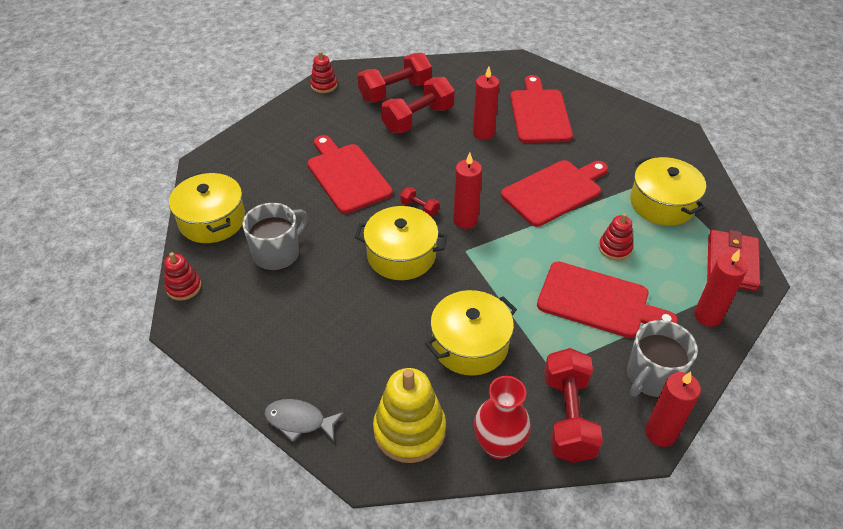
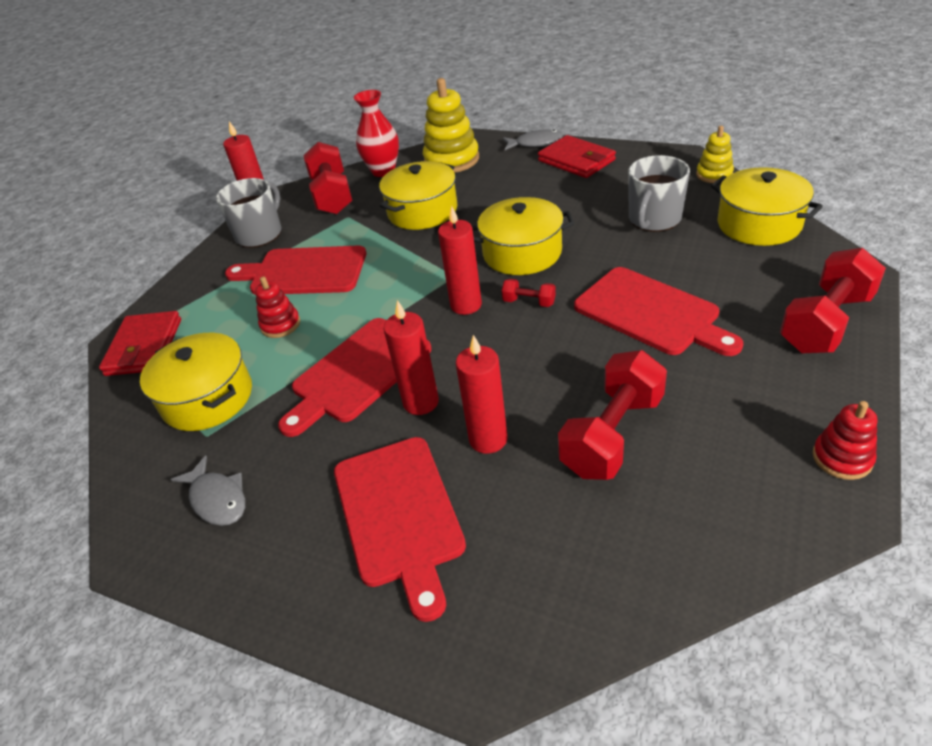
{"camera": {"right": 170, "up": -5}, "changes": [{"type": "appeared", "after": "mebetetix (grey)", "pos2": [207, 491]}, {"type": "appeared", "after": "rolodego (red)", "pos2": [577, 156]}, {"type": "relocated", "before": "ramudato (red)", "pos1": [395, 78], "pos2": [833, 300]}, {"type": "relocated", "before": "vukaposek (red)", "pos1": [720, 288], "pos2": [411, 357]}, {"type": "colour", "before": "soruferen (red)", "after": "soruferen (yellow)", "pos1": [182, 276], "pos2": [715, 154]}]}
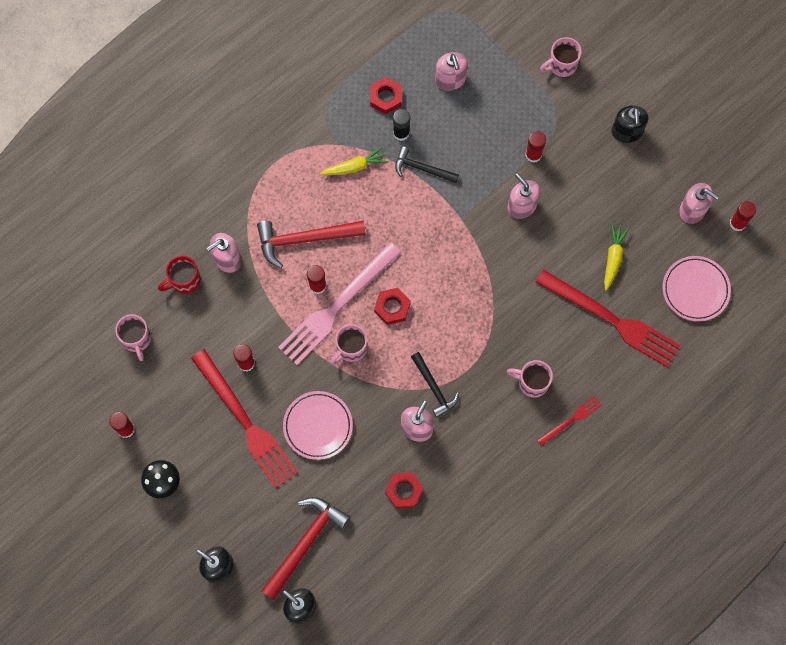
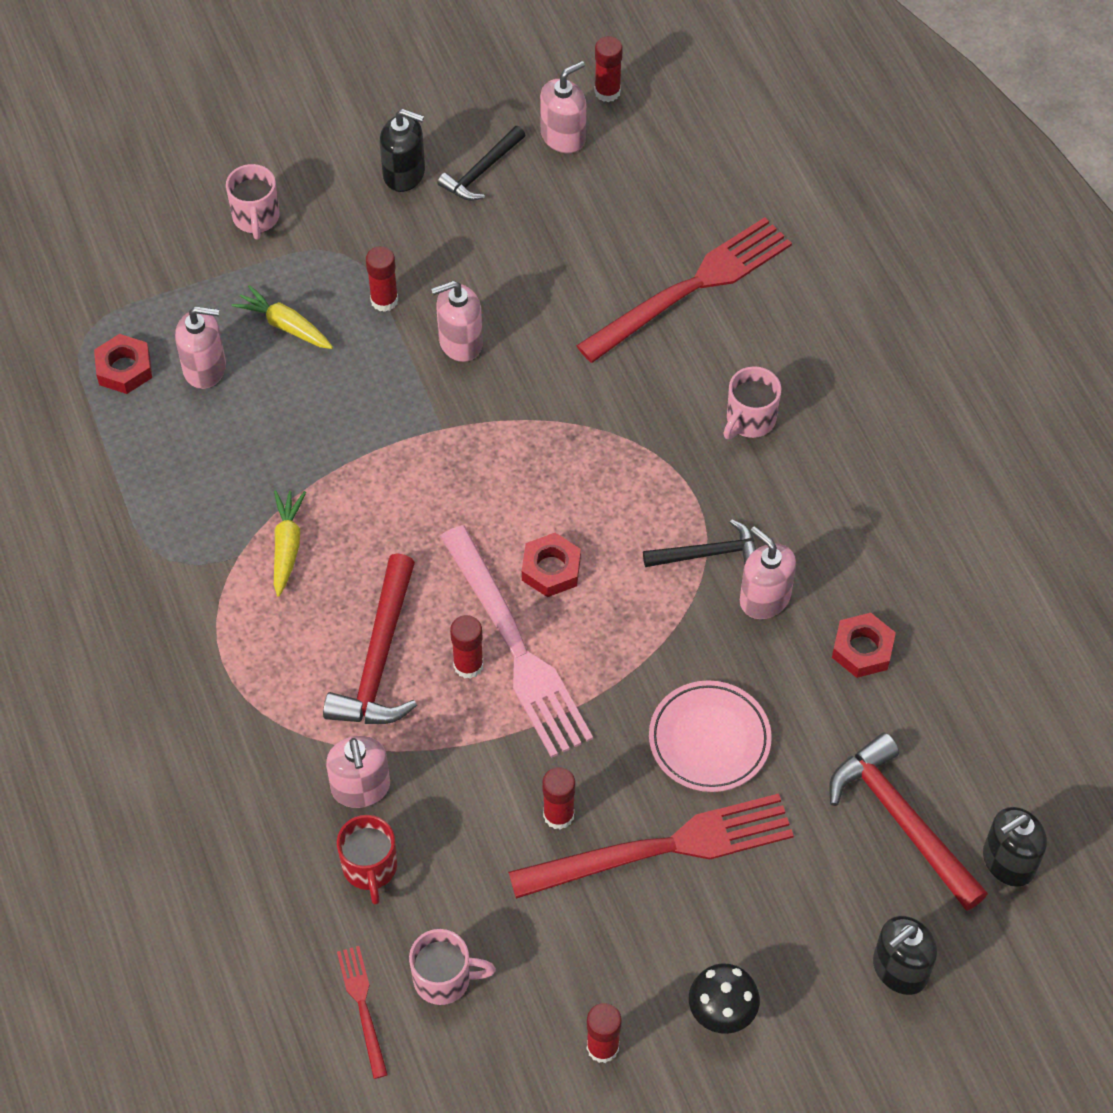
{"camera": {"right": -70, "up": -15}, "changes": [{"type": "missing", "before": "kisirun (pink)", "pos1": [348, 344]}, {"type": "missing", "before": "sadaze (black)", "pos1": [401, 125]}, {"type": "missing", "before": "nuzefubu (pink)", "pos1": [696, 289]}, {"type": "relocated", "before": "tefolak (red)", "pos1": [385, 95], "pos2": [123, 364]}, {"type": "relocated", "before": "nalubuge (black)", "pos1": [427, 164], "pos2": [481, 163]}, {"type": "relocated", "before": "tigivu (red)", "pos1": [569, 421], "pos2": [362, 1012]}, {"type": "relocated", "before": "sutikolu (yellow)", "pos1": [617, 257], "pos2": [282, 317]}]}
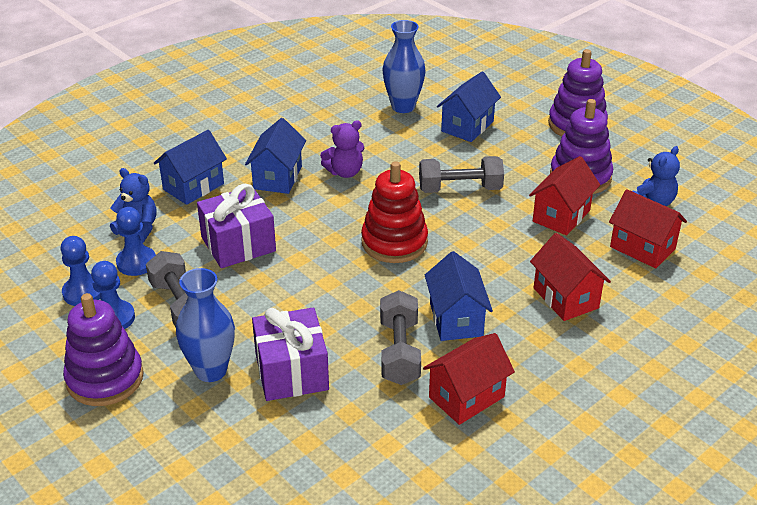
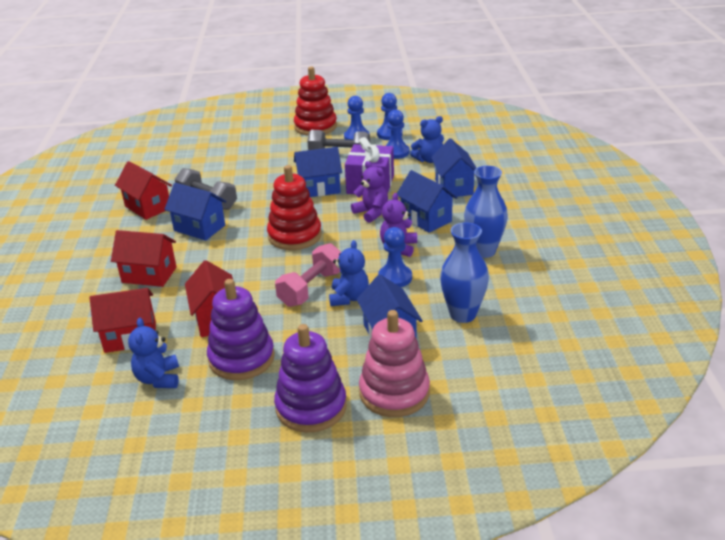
{"camera": {"right": 130, "up": -5}, "changes": [{"type": "missing", "before": "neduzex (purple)", "pos1": [290, 354]}, {"type": "appeared", "after": "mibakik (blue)", "pos2": [318, 172]}, {"type": "appeared", "after": "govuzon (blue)", "pos2": [349, 273]}, {"type": "appeared", "after": "govuzon (purple)", "pos2": [369, 192]}, {"type": "appeared", "after": "soruferen (pink)", "pos2": [394, 363]}, {"type": "appeared", "after": "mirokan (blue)", "pos2": [395, 257]}, {"type": "relocated", "before": "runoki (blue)", "pos1": [205, 325], "pos2": [486, 212]}, {"type": "colour", "before": "soruferen (purple)", "after": "soruferen (red)", "pos1": [103, 349], "pos2": [315, 101]}, {"type": "colour", "before": "ramudato (grey)", "after": "ramudato (pink)", "pos1": [461, 174], "pos2": [308, 275]}, {"type": "spun", "before": "mibakik (red)", "pos1": [469, 379], "pos2": [143, 190], "turn": -45}]}
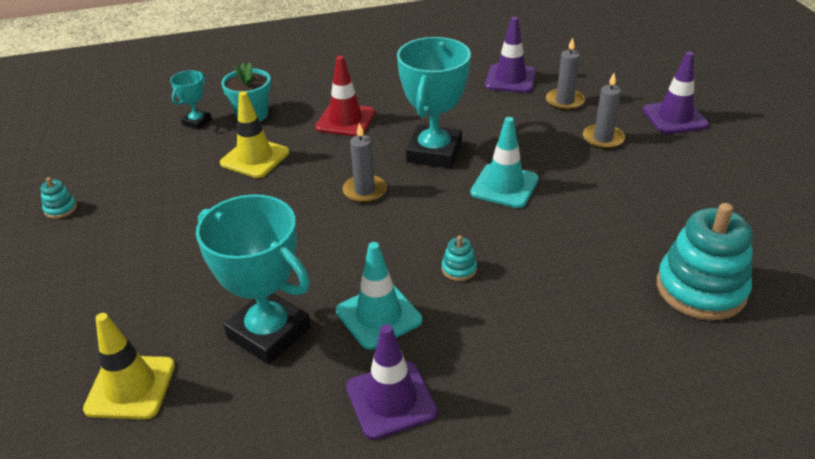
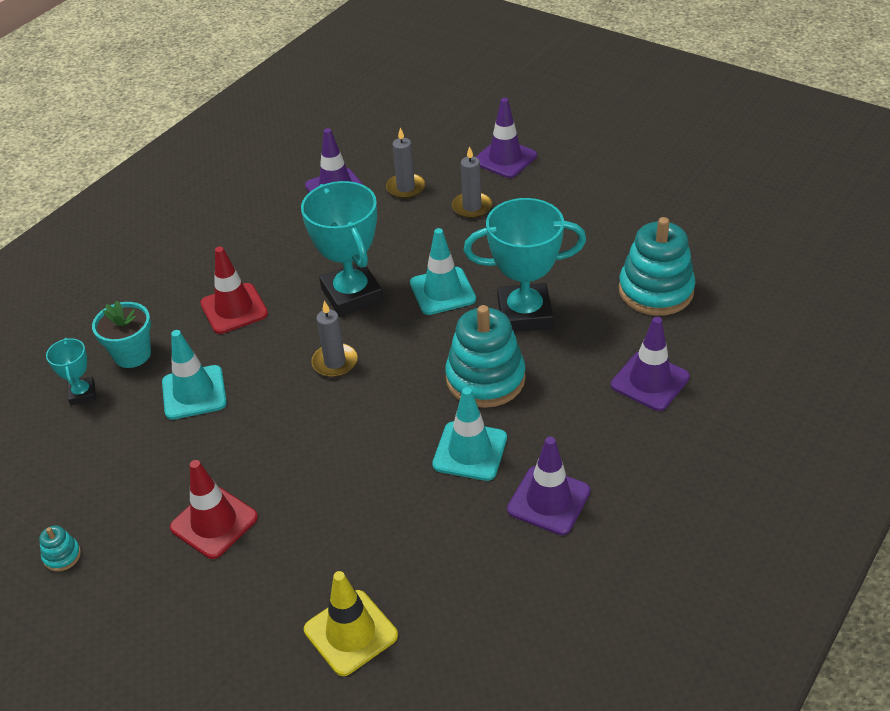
{"camera": {"right": -40, "up": 5}, "changes": [{"type": "appeared", "after": "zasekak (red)", "pos2": [214, 509]}, {"type": "appeared", "after": "zasekak (purple)", "pos2": [650, 364]}, {"type": "relocated", "before": "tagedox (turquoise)", "pos1": [253, 279], "pos2": [525, 265]}, {"type": "colour", "before": "zasekak (yellow)", "after": "zasekak (turquoise)", "pos1": [254, 134], "pos2": [194, 375]}, {"type": "size", "before": "soruferen (turquoise)", "pos1": [459, 258], "pos2": [485, 356], "scale": 2.38}]}
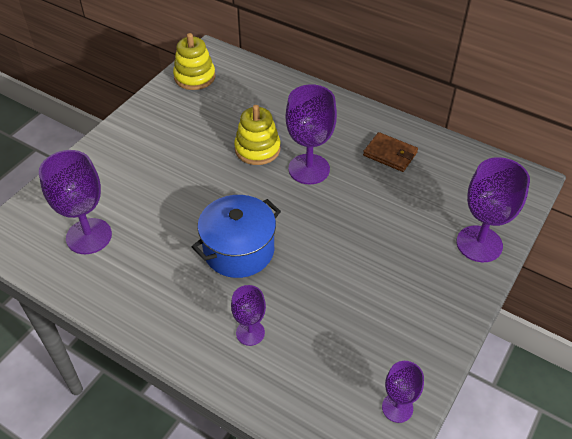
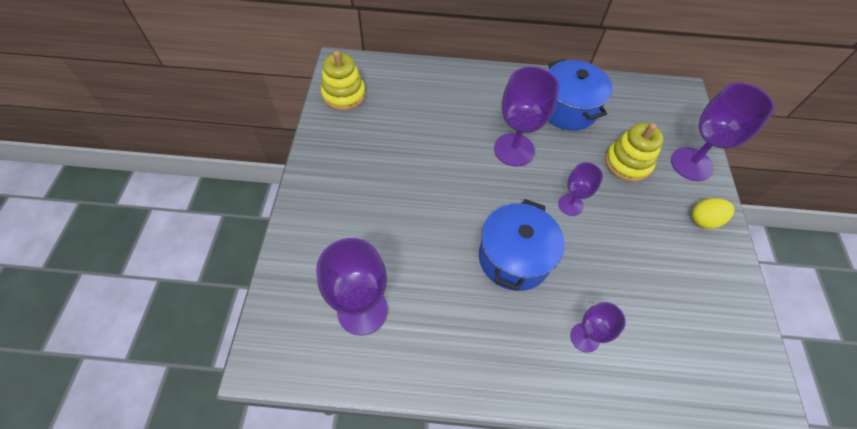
{"camera": {"right": -30, "up": 10}, "changes": [{"type": "appeared", "after": "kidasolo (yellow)", "pos2": [713, 213]}, {"type": "relocated", "before": "soruferen (yellow)", "pos1": [257, 135], "pos2": [634, 152]}, {"type": "relocated", "before": "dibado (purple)", "pos1": [403, 392], "pos2": [580, 189]}, {"type": "exchanged", "before": "rolodego (brown)", "after": "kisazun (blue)", "pos1": [390, 152], "pos2": [580, 95]}]}
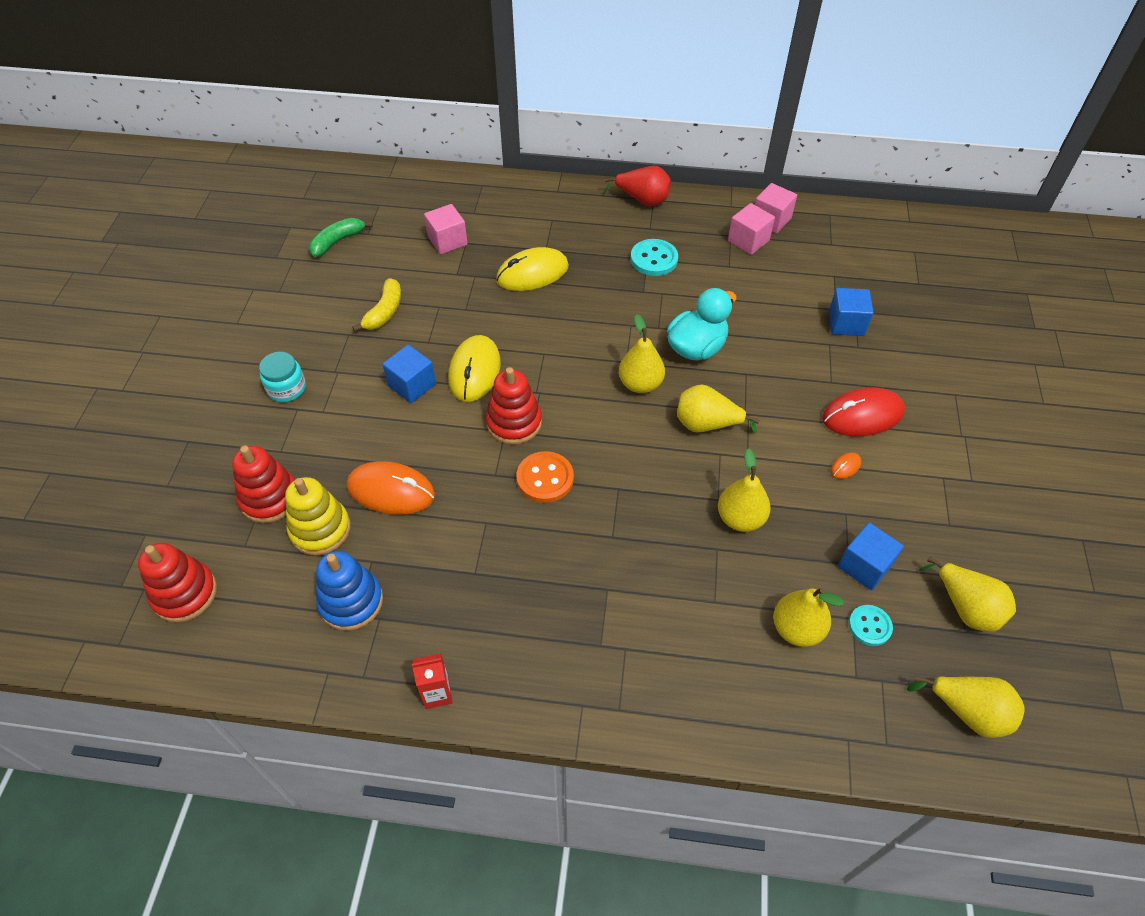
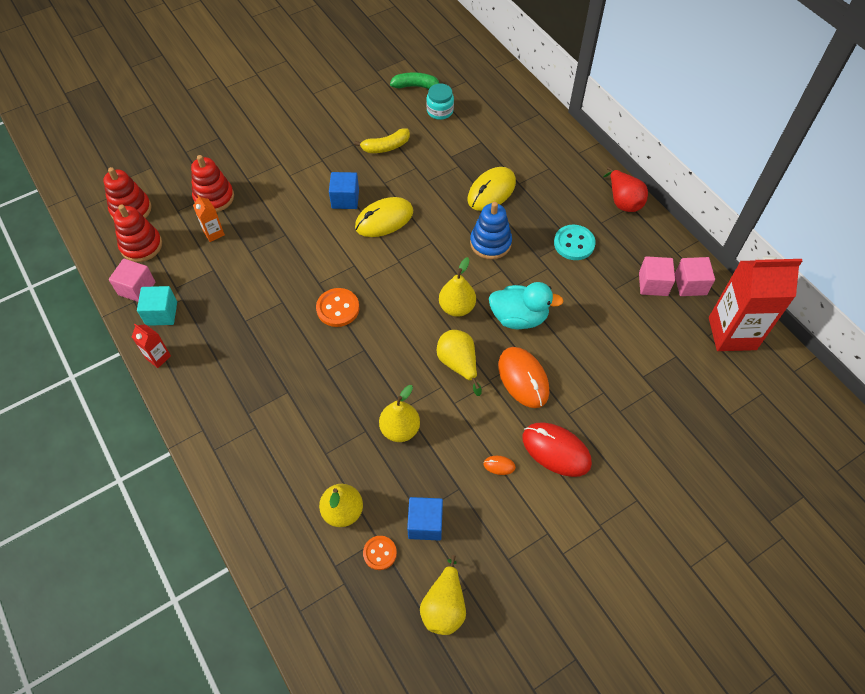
{"camera": {"right": 50, "up": 5}, "changes": [{"type": "missing", "before": "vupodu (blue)", "pos1": [851, 312]}, {"type": "missing", "before": "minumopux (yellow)", "pos1": [966, 707]}, {"type": "appeared", "after": "vupodu (turquoise)", "pos2": [157, 306]}, {"type": "appeared", "after": "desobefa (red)", "pos2": [755, 303]}, {"type": "relocated", "before": "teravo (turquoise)", "pos1": [282, 377], "pos2": [440, 101]}, {"type": "relocated", "before": "soruferen (blue)", "pos1": [349, 591], "pos2": [491, 231]}, {"type": "relocated", "before": "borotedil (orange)", "pos1": [391, 488], "pos2": [524, 377]}, {"type": "relocated", "before": "vupodu (pink)", "pos1": [446, 229], "pos2": [132, 280]}, {"type": "relocated", "before": "soruferen (red)", "pos1": [513, 406], "pos2": [137, 233]}, {"type": "exchanged", "before": "soruferen (yellow)", "after": "desobefa (orange)", "pos1": [318, 516], "pos2": [209, 218]}, {"type": "colour", "before": "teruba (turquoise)", "after": "teruba (orange)", "pos1": [871, 625], "pos2": [380, 553]}, {"type": "spun", "before": "borotedil (yellow)", "pos1": [532, 269], "pos2": [492, 189], "turn": -75}]}
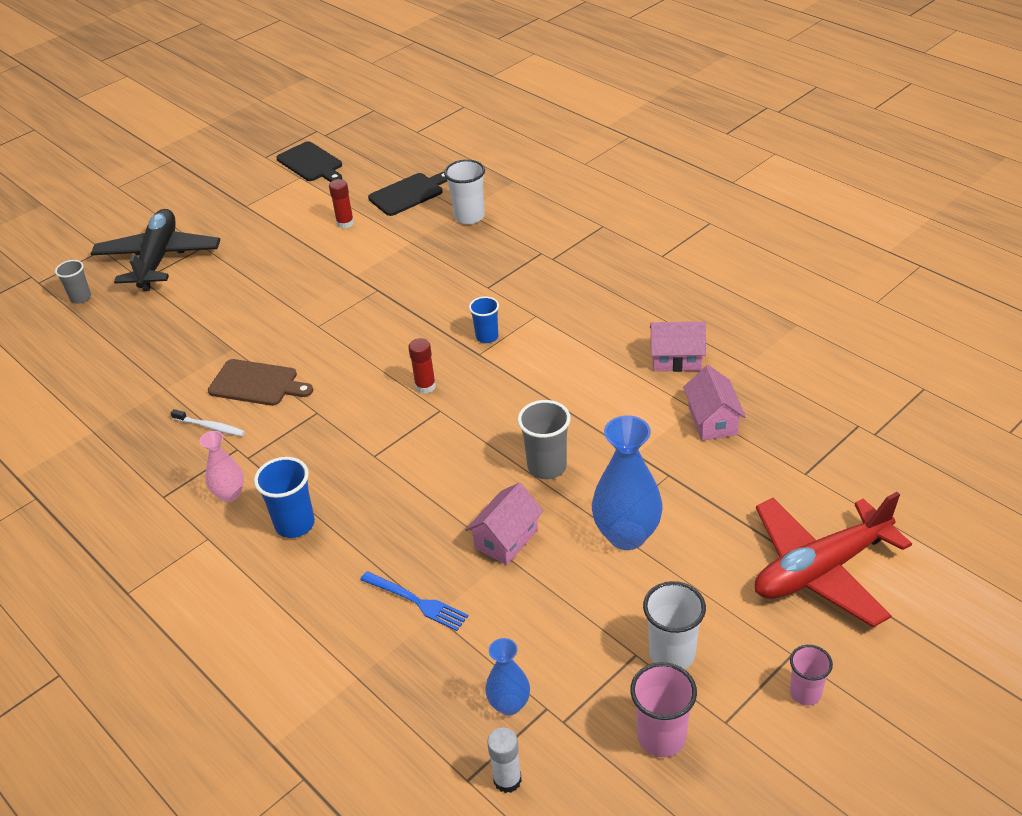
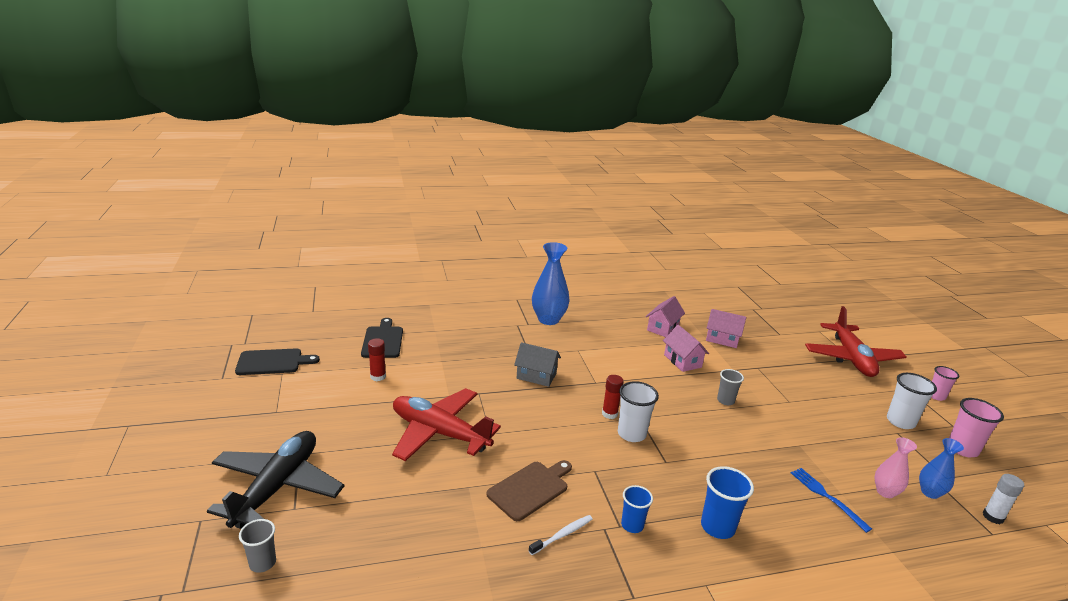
{"camera": {"right": -65, "up": -15}, "changes": [{"type": "appeared", "after": "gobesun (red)", "pos2": [446, 424]}, {"type": "appeared", "after": "mibakik (grey)", "pos2": [537, 364]}, {"type": "relocated", "before": "runoki (pink)", "pos1": [222, 466], "pos2": [895, 467]}, {"type": "relocated", "before": "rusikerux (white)", "pos1": [464, 191], "pos2": [638, 411]}, {"type": "relocated", "before": "mibakik (pink)", "pos1": [504, 524], "pos2": [686, 348]}, {"type": "relocated", "before": "rusikerux (blue)", "pos1": [484, 319], "pos2": [637, 509]}, {"type": "relocated", "before": "runoki (blue)", "pos1": [627, 482], "pos2": [551, 283]}, {"type": "spun", "before": "gobesun (black)", "pos1": [155, 250], "pos2": [275, 480], "turn": 75}, {"type": "spun", "before": "tigivu (blue)", "pos1": [414, 601], "pos2": [831, 500], "turn": -90}, {"type": "size", "before": "rusikerux (grey)", "pos1": [544, 439], "pos2": [730, 387], "scale": 0.66}]}
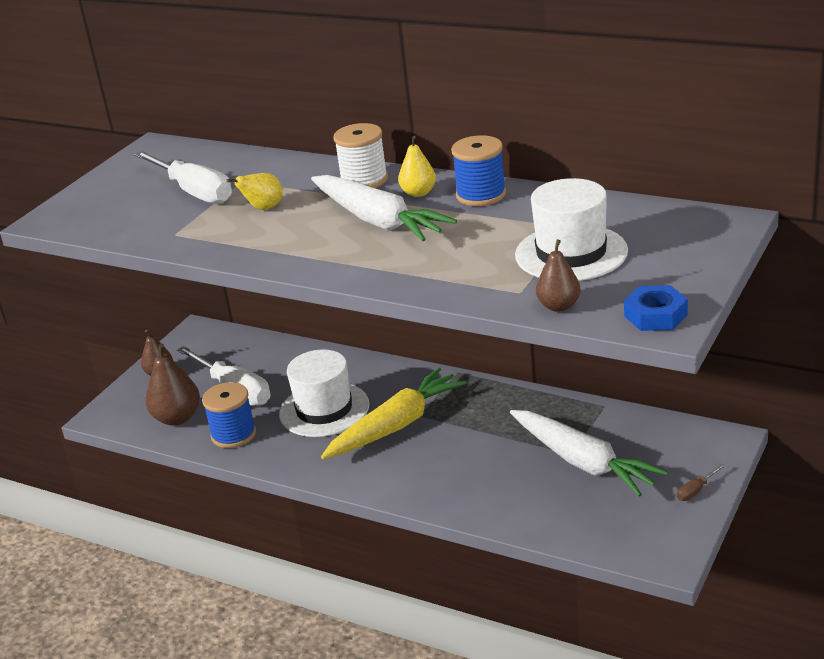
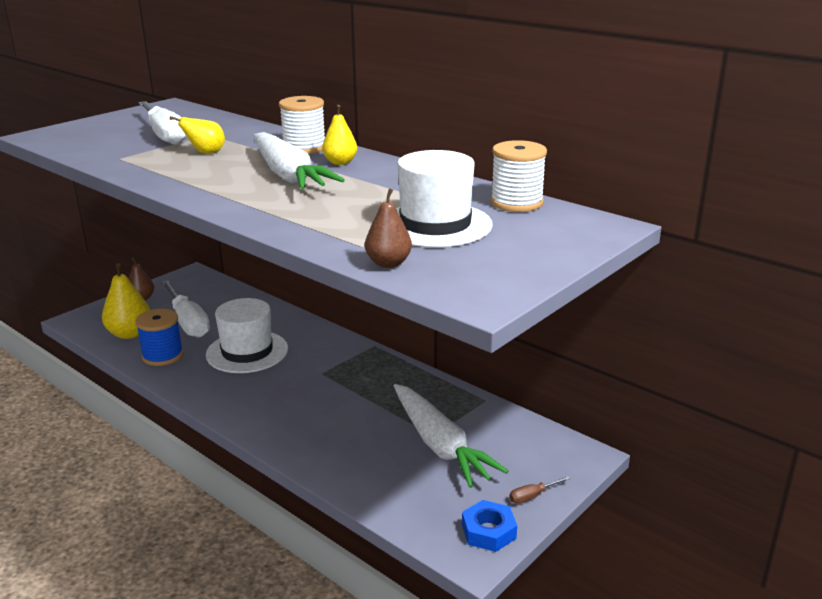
{"camera": {"right": 10, "up": -5}, "changes": [{"type": "missing", "before": "sutikolu (yellow)", "pos1": [394, 413]}, {"type": "missing", "before": "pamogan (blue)", "pos1": [478, 170]}, {"type": "appeared", "after": "pamogan (white)", "pos2": [519, 176]}, {"type": "relocated", "before": "tefolak (blue)", "pos1": [656, 308], "pos2": [489, 526]}, {"type": "colour", "before": "minumopux (brown)", "after": "minumopux (yellow)", "pos1": [173, 384], "pos2": [126, 301]}]}
